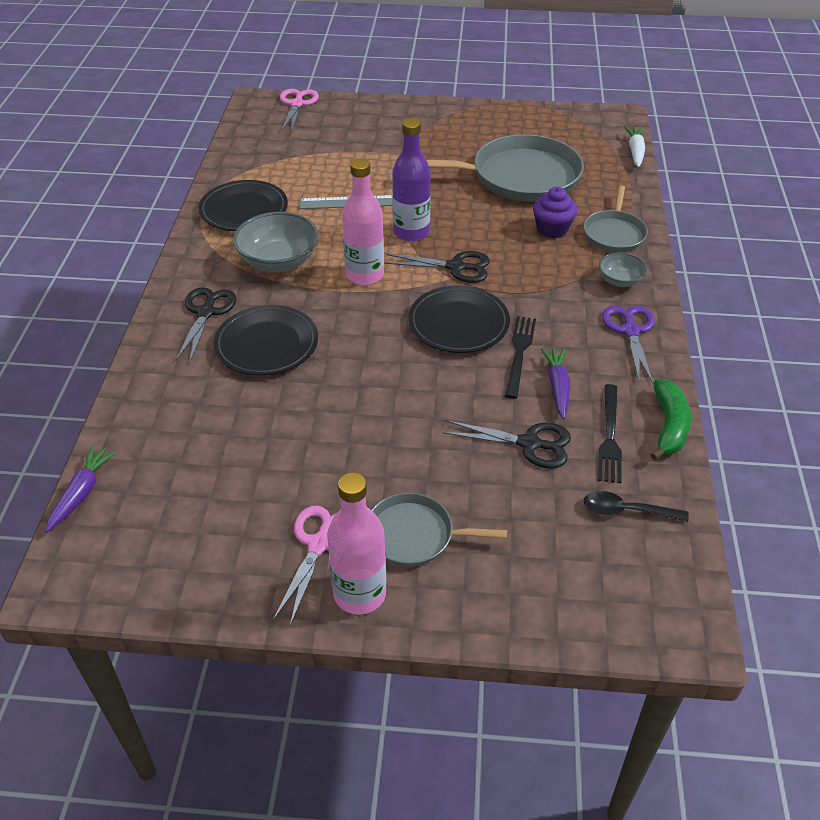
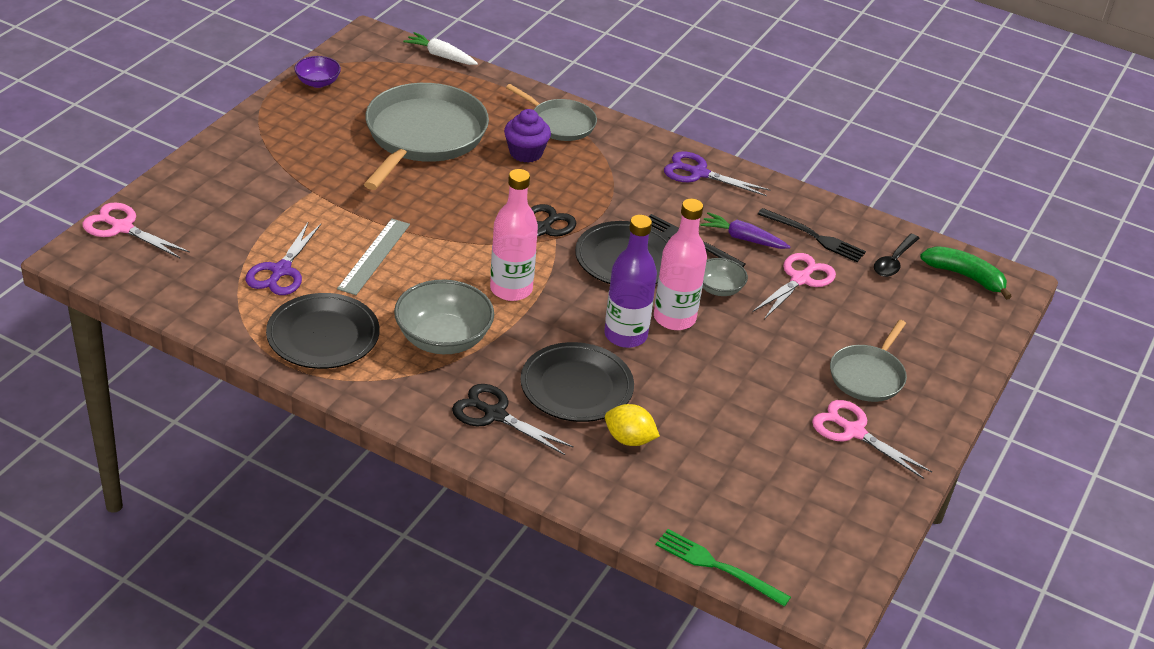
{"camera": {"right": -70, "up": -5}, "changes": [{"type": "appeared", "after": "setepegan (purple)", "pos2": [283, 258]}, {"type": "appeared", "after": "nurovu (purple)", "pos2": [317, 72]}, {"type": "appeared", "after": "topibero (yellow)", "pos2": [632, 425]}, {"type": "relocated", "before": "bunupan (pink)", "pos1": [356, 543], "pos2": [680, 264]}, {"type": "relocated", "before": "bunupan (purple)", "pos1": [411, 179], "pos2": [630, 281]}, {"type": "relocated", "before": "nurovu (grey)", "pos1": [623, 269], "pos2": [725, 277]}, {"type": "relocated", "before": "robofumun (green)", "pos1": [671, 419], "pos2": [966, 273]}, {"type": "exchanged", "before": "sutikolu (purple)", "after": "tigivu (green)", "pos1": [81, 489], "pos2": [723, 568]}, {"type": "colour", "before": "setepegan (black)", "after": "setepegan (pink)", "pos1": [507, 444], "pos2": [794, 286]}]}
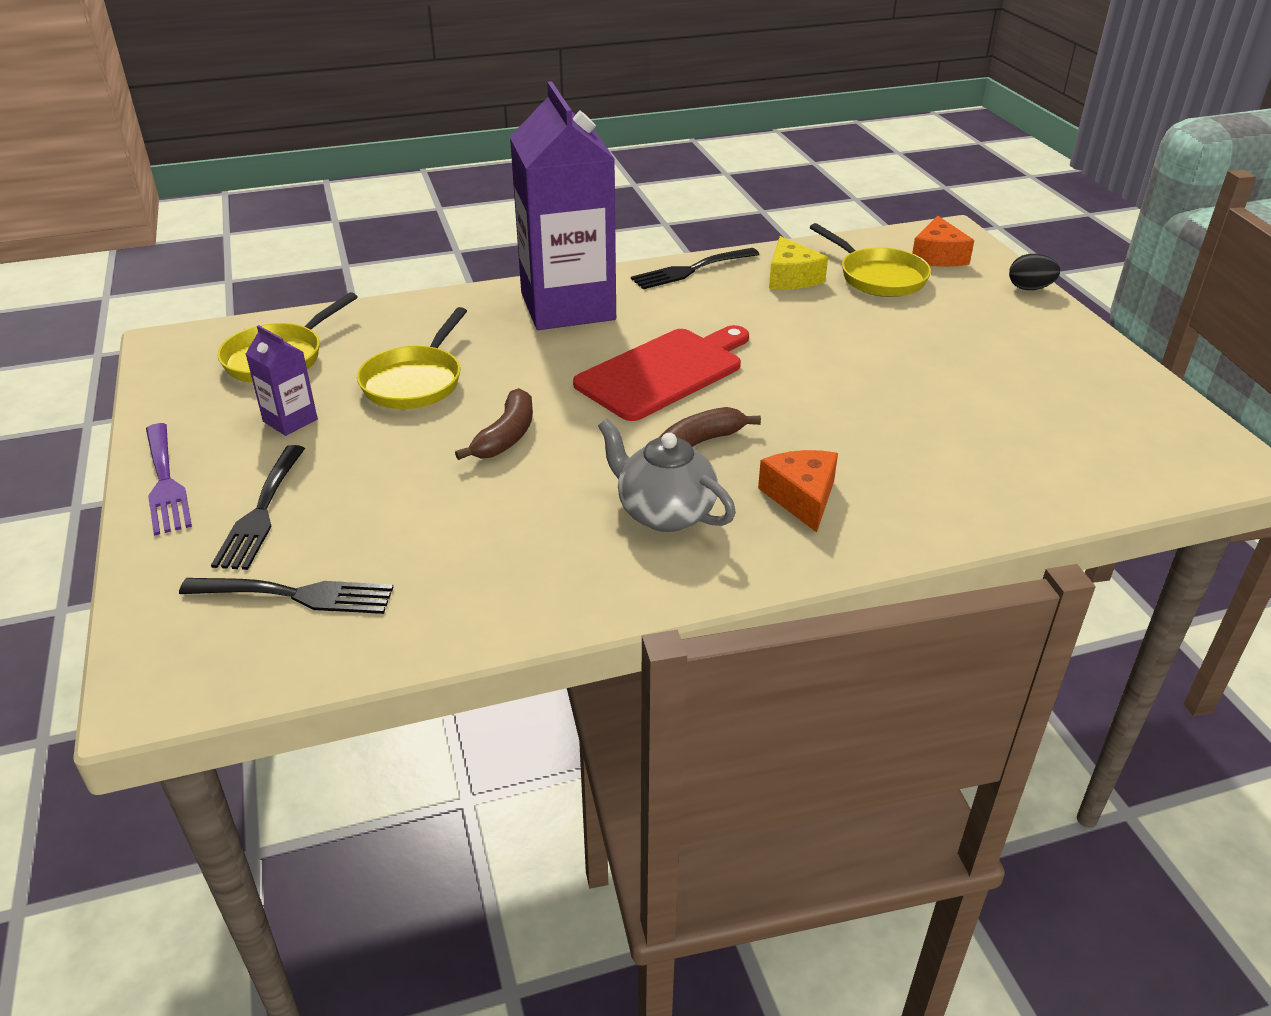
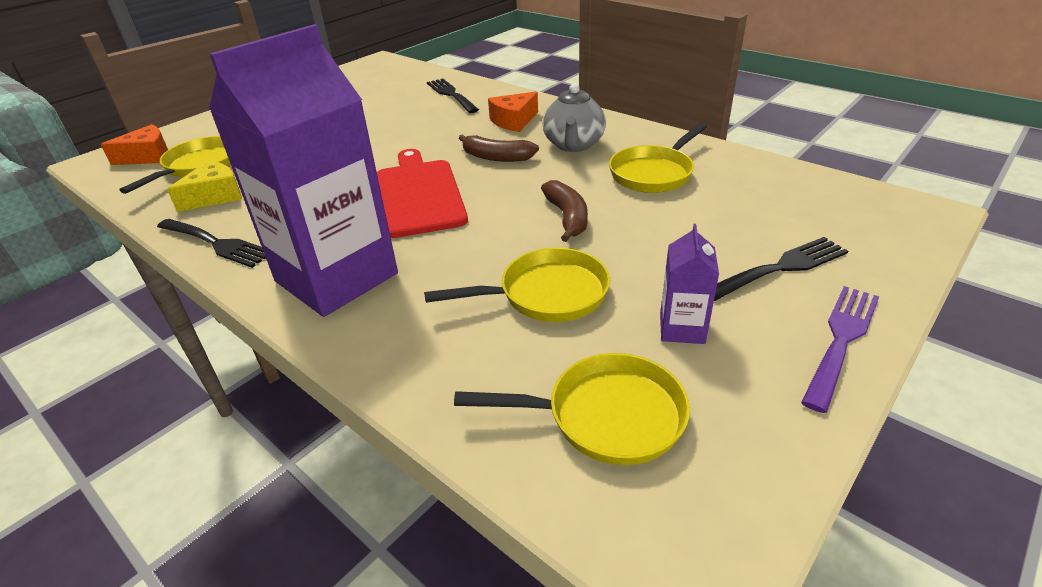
{"camera": {"right": -120, "up": 0}, "changes": [{"type": "missing", "before": "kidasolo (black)", "pos1": [1034, 272]}, {"type": "appeared", "after": "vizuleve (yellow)", "pos2": [658, 158]}, {"type": "relocated", "before": "tigivu (black)", "pos1": [286, 596], "pos2": [453, 96]}, {"type": "spun", "before": "robofumun (brown)", "pos1": [494, 424], "pos2": [564, 211], "turn": 90}, {"type": "spun", "before": "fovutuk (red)", "pos1": [661, 373], "pos2": [422, 193], "turn": 60}]}
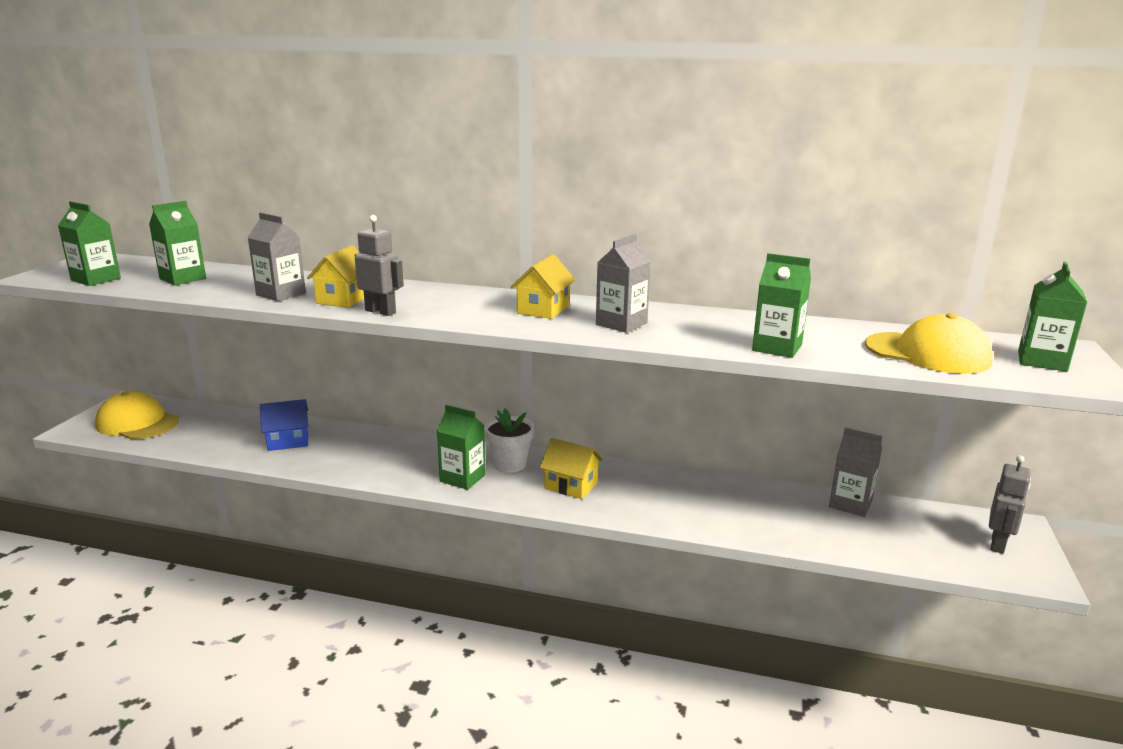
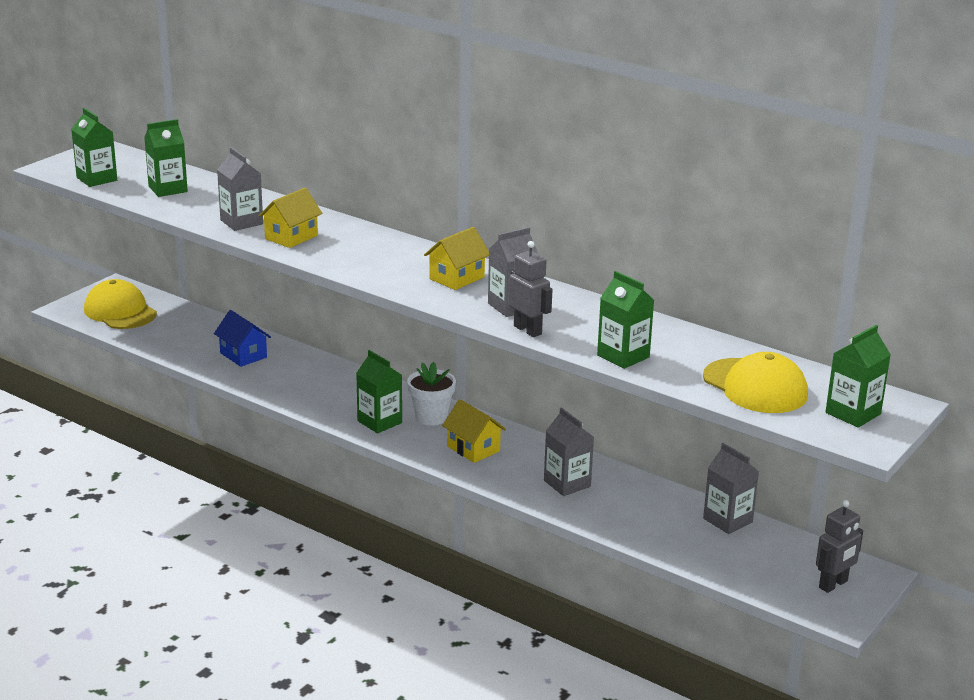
{"camera": {"right": 20, "up": 5}, "changes": [{"type": "appeared", "after": "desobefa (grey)", "pos2": [569, 451]}, {"type": "relocated", "before": "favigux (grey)", "pos1": [379, 265], "pos2": [530, 289]}, {"type": "spun", "before": "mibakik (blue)", "pos1": [284, 425], "pos2": [242, 338], "turn": 45}]}
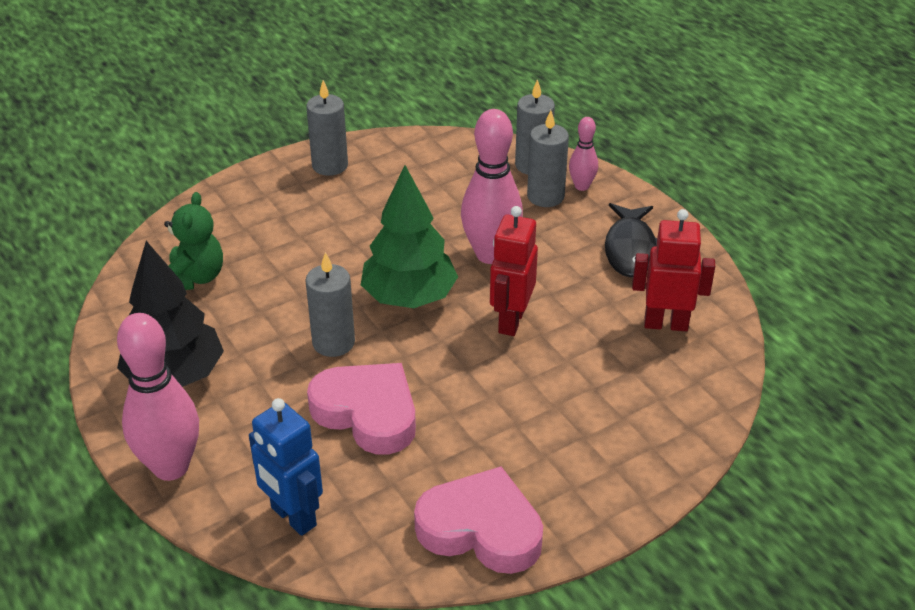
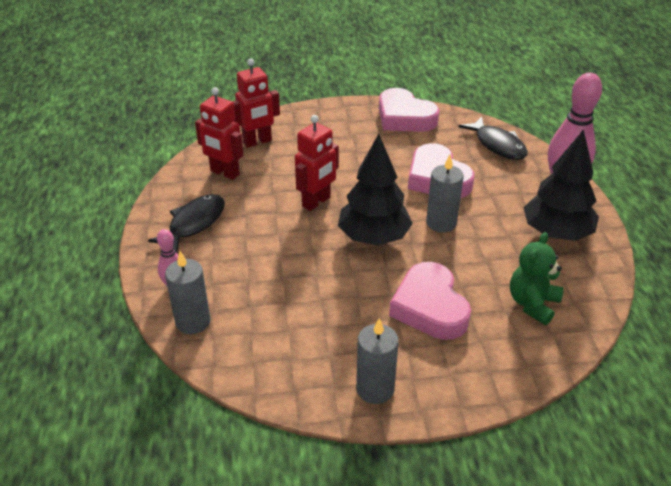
{"camera": {"right": -155, "up": 0}, "changes": [{"type": "missing", "before": "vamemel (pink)", "pos1": [492, 186]}, {"type": "missing", "before": "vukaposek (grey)", "pos1": [548, 158]}, {"type": "appeared", "after": "favigux (red)", "pos2": [256, 103]}, {"type": "appeared", "after": "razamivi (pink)", "pos2": [430, 301]}, {"type": "exchanged", "before": "favigux (blue)", "after": "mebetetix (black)", "pos1": [286, 467], "pos2": [493, 138]}, {"type": "colour", "before": "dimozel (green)", "after": "dimozel (black)", "pos1": [409, 236], "pos2": [375, 190]}]}
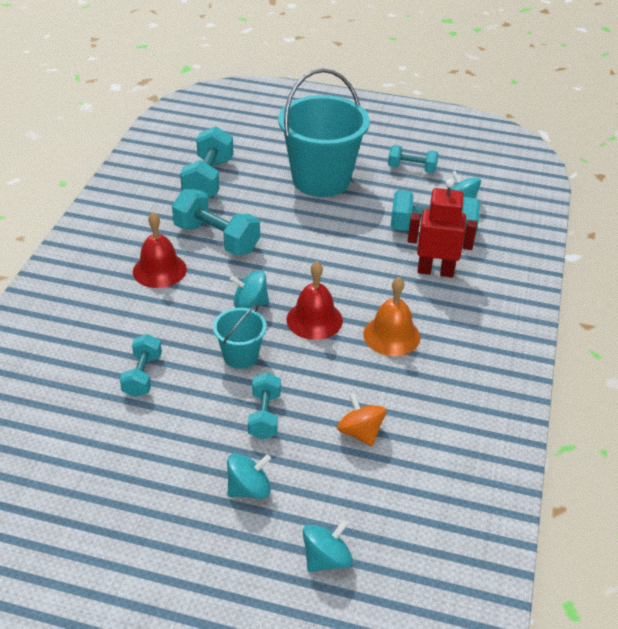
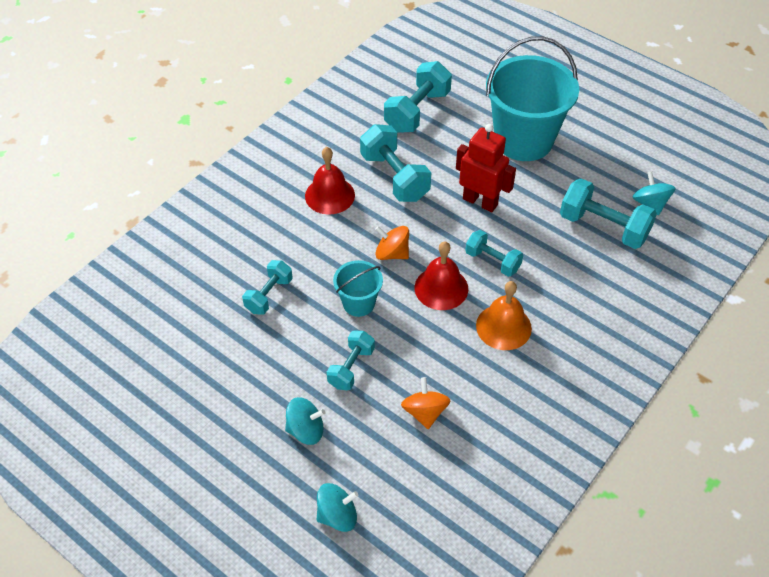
{"camera": {"right": 25, "up": 10}, "changes": [{"type": "relocated", "before": "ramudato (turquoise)", "pos1": [413, 159], "pos2": [494, 253]}, {"type": "relocated", "before": "favigux (red)", "pos1": [442, 228], "pos2": [486, 168]}, {"type": "colour", "before": "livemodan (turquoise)", "after": "livemodan (orange)", "pos1": [249, 289], "pos2": [392, 243]}]}
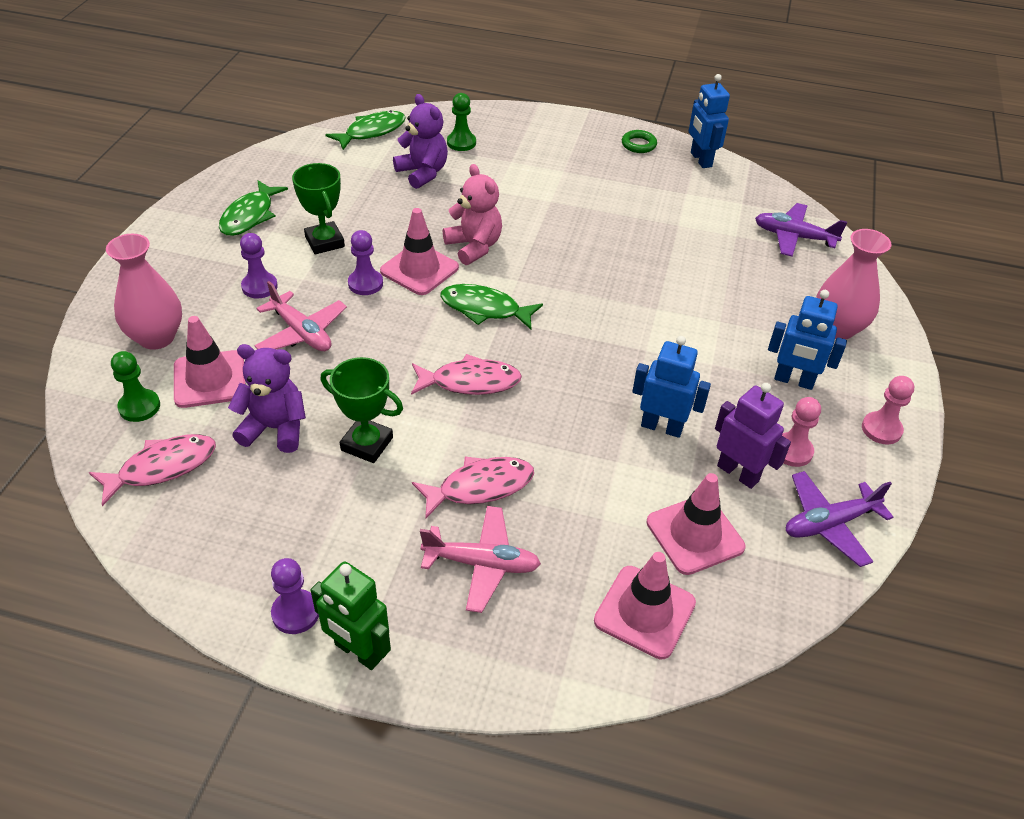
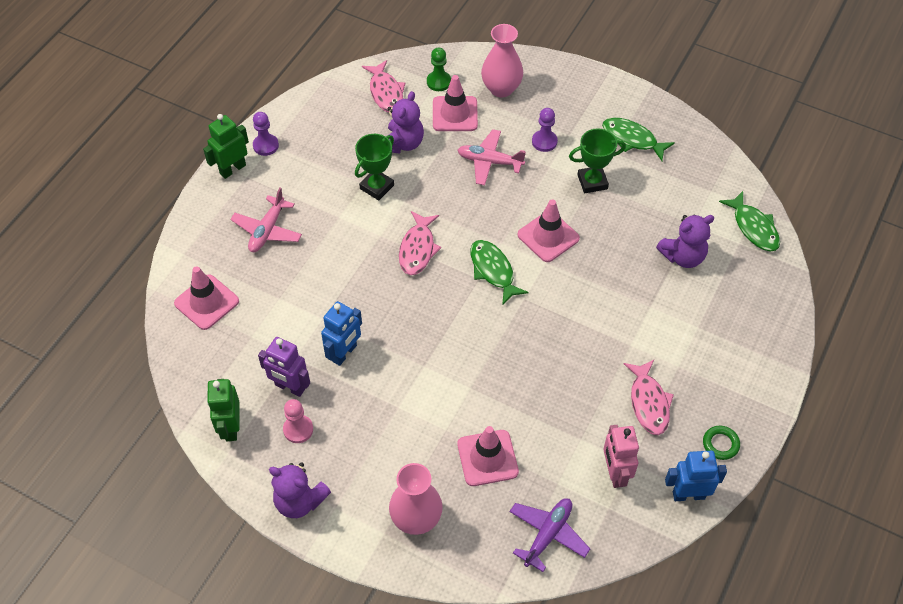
{"camera": {"right": 105, "up": 10}, "changes": [{"type": "missing", "before": "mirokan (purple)", "pos1": [365, 262]}, {"type": "missing", "before": "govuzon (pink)", "pos1": [472, 214]}, {"type": "missing", "before": "mirokan (green)", "pos1": [461, 122]}, {"type": "missing", "before": "favigux (blue)", "pos1": [807, 340]}, {"type": "appeared", "after": "favigux (pink)", "pos2": [621, 456]}, {"type": "relocated", "before": "mebetetix (pink)", "pos1": [473, 487], "pos2": [649, 397]}, {"type": "relocated", "before": "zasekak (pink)", "pos1": [696, 524], "pos2": [488, 456]}, {"type": "exchanged", "before": "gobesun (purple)", "after": "favigux (green)", "pos1": [840, 519], "pos2": [223, 410]}, {"type": "exchanged", "before": "mirokan (pink)", "after": "govuzon (purple)", "pos1": [888, 410], "pos2": [300, 490]}, {"type": "spun", "before": "gobesun (pink)", "pos1": [300, 316], "pos2": [492, 157], "turn": 45}, {"type": "spun", "before": "mebetetix (green)", "pos1": [491, 306], "pos2": [499, 272], "turn": -60}, {"type": "spun", "before": "favigux (purple)", "pos1": [753, 436], "pos2": [284, 367], "turn": 60}]}
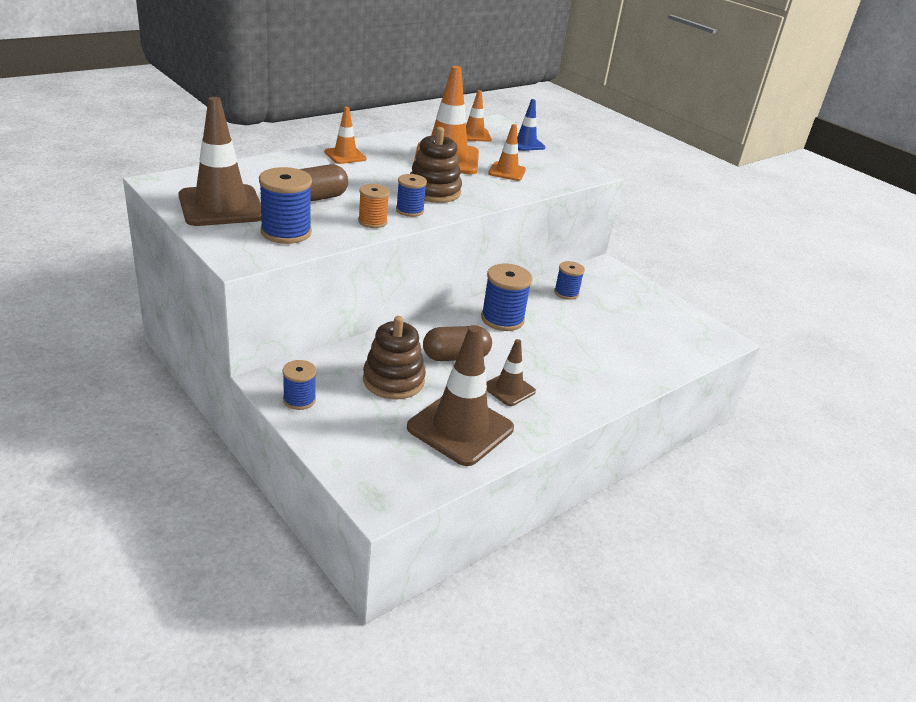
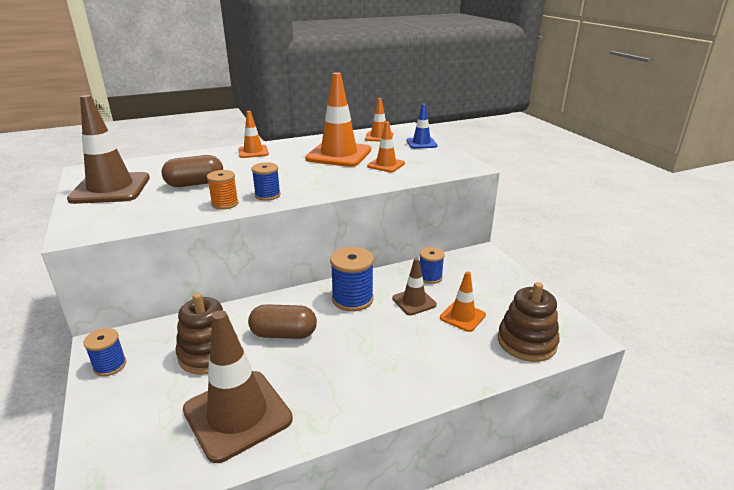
{"camera": {"right": 20, "up": -5}, "changes": [{"type": "missing", "before": "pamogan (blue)", "pos1": [285, 205]}, {"type": "appeared", "after": "zasekak (orange)", "pos2": [463, 301]}, {"type": "relocated", "before": "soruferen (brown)", "pos1": [436, 165], "pos2": [528, 322]}, {"type": "relocated", "before": "zasekak (brown)", "pos1": [511, 372], "pos2": [414, 286]}]}
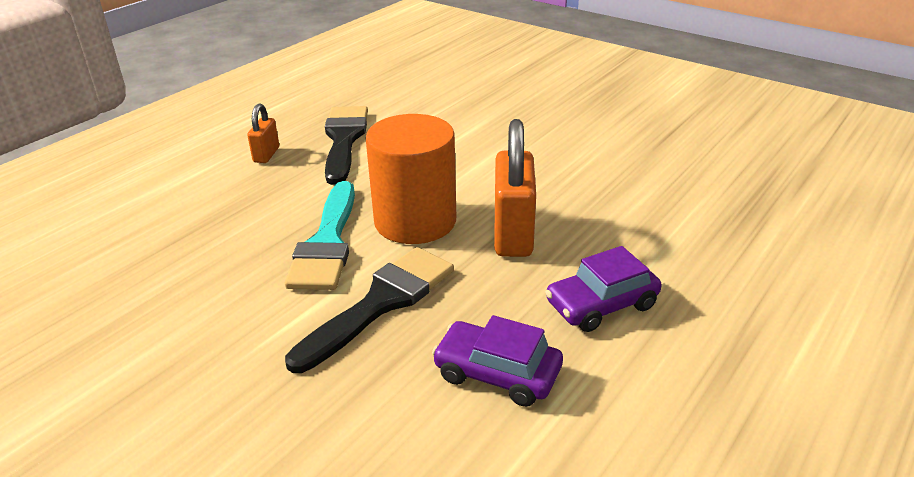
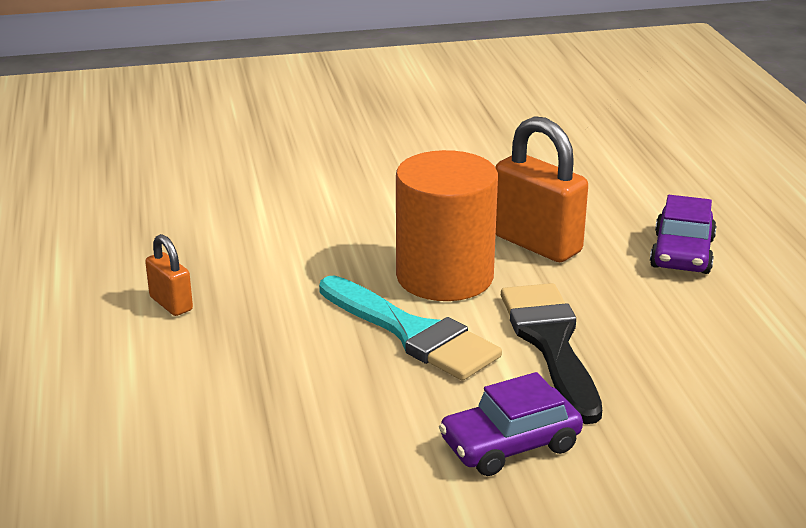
{"camera": {"right": -50, "up": -5}, "changes": [{"type": "missing", "before": "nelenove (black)", "pos1": [346, 145]}, {"type": "relocated", "before": "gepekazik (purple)", "pos1": [497, 361], "pos2": [511, 424]}]}
